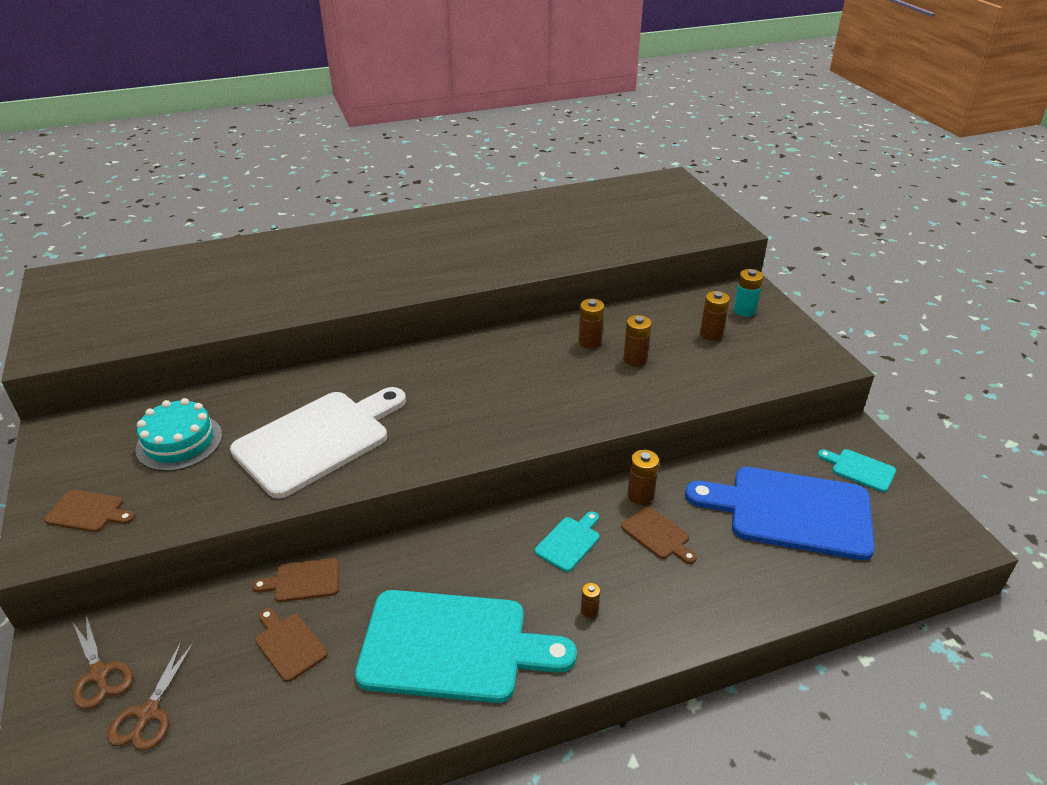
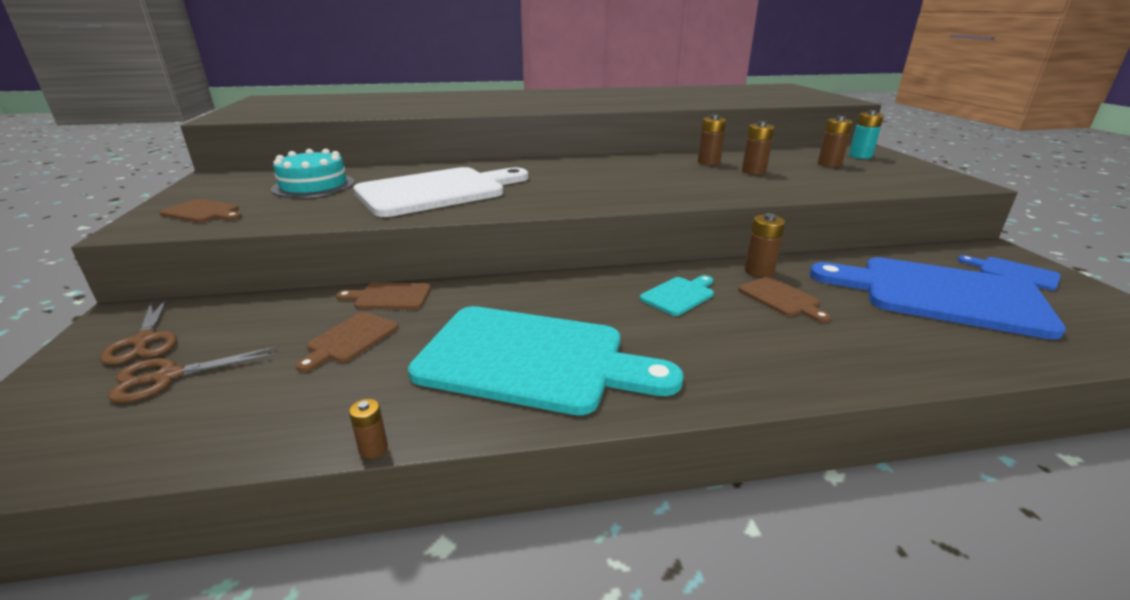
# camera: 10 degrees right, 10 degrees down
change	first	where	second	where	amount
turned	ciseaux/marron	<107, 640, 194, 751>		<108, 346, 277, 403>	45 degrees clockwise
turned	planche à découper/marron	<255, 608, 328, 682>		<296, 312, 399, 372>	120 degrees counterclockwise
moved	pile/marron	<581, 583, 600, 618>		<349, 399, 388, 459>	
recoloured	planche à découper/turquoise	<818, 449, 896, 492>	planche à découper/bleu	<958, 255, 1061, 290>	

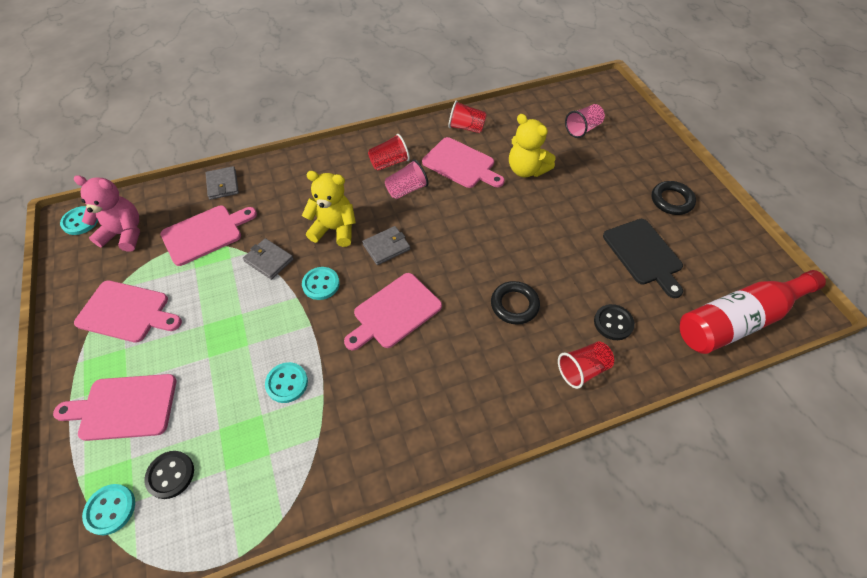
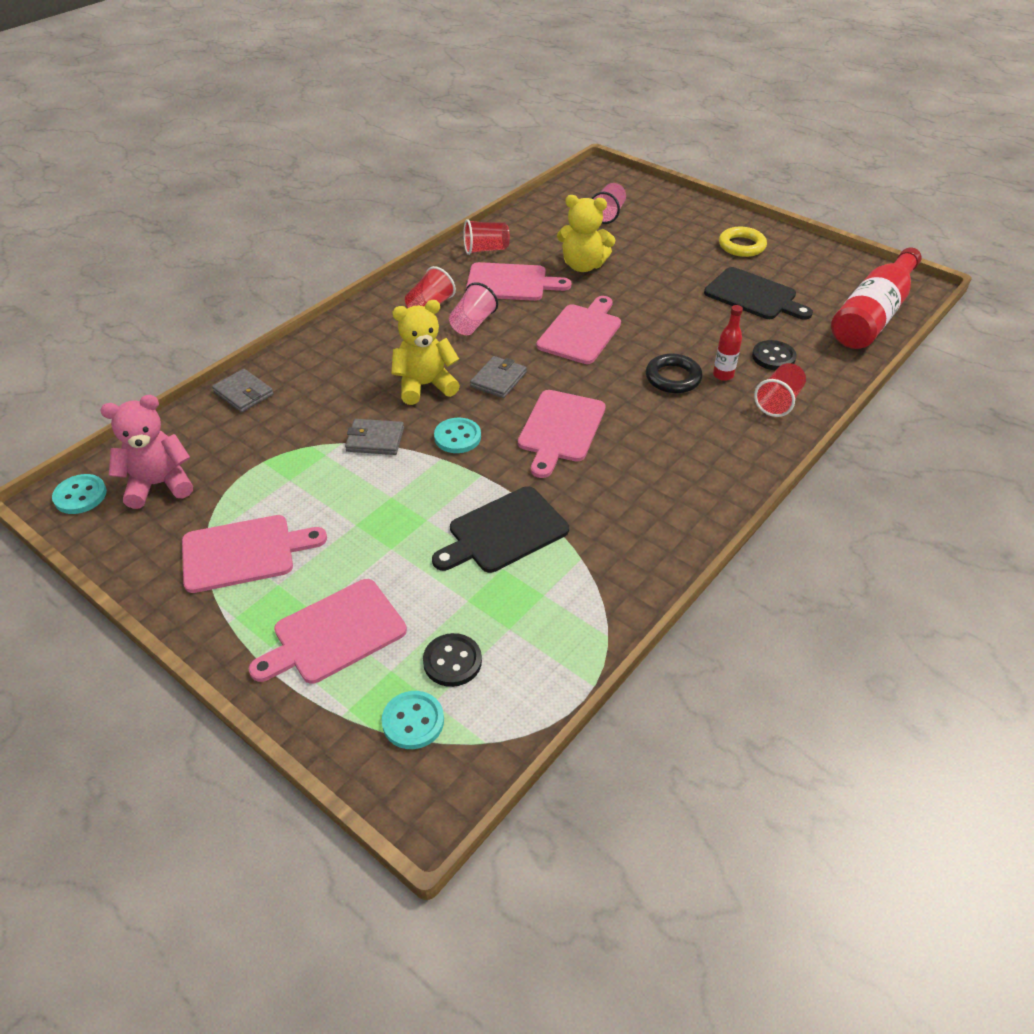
# camera: 30 degrees left, 10 degrees down
change	first	where	second	where	amount
moved	planche à découper/rose	<160, 205, 257, 266>		<536, 296, 621, 364>	
replaced	bouton/turquoise	<265, 362, 308, 403>	planche à découper/noir	<432, 486, 569, 573>	
recoloured	anneau/noir	<652, 181, 696, 215>	anneau/jaune	<719, 227, 767, 257>	
added			bouteille/rouge	<713, 305, 743, 381>	

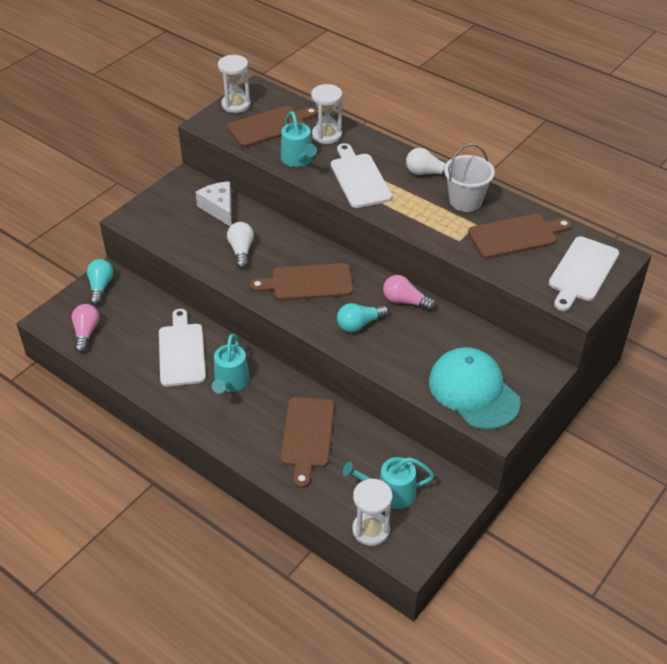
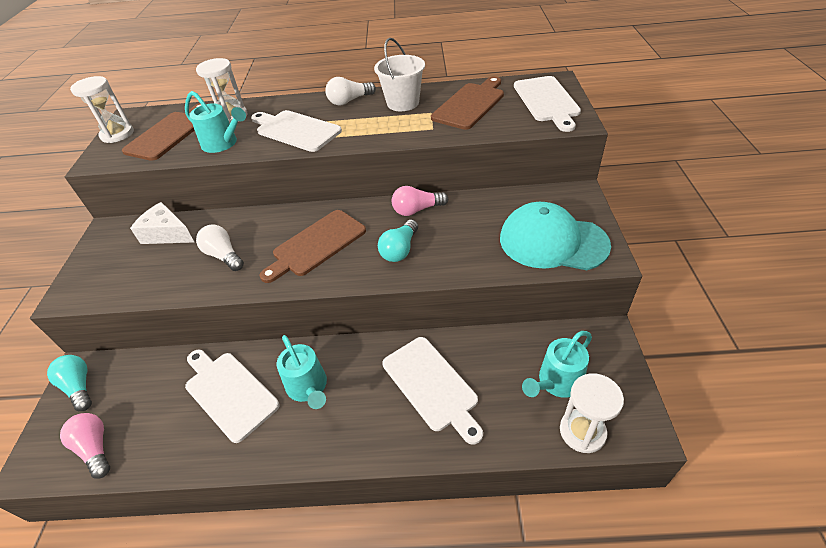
# camera: 35 degrees left, 0 degrees up
change	first	where	second	where	amount
recoloured	planche à découper/marron	<280, 397, 334, 488>	planche à découper/blanc	<382, 337, 483, 445>	

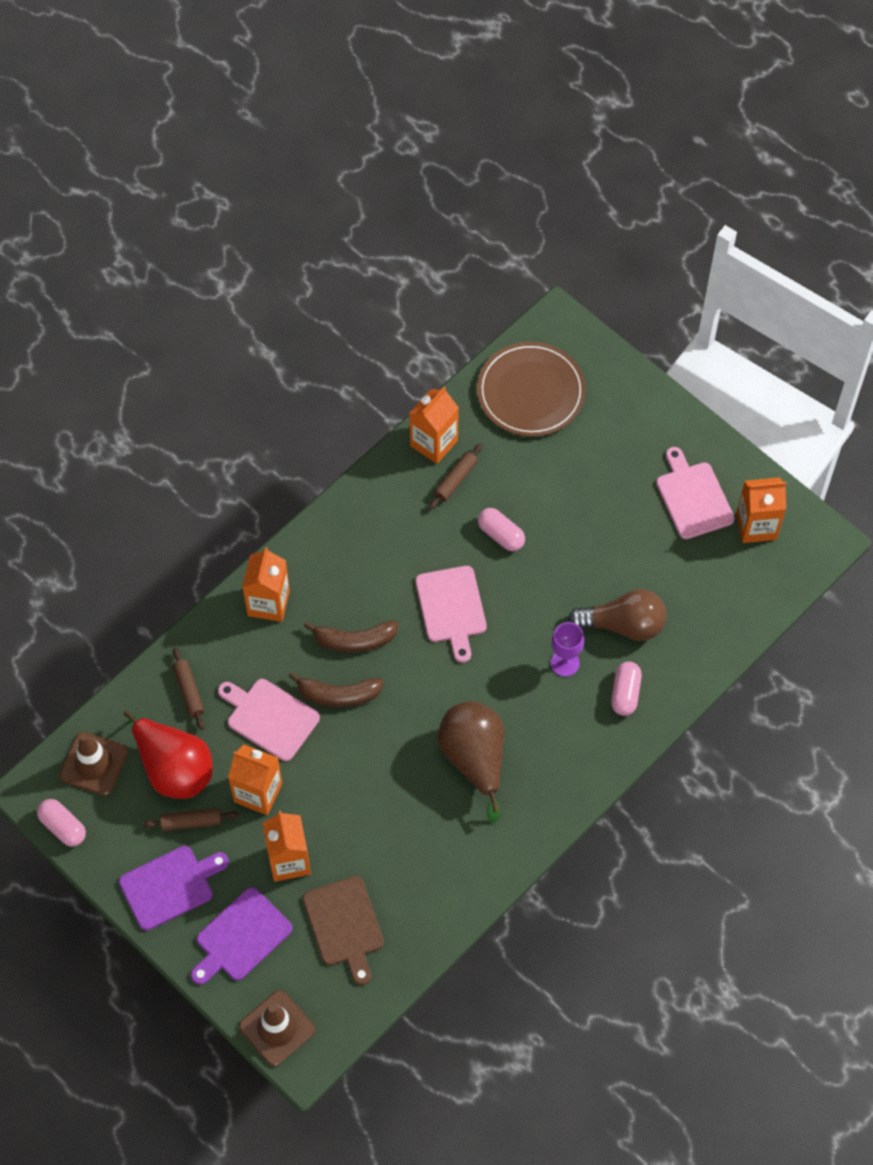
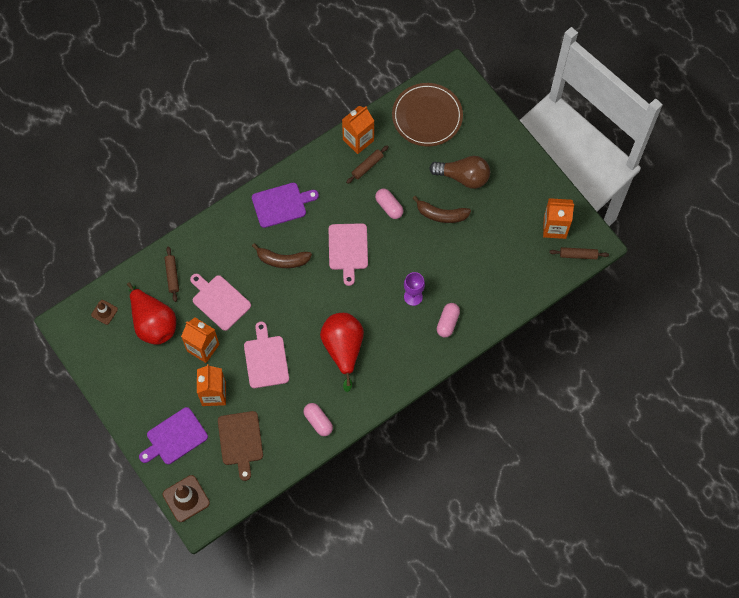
# camera: 10 degrees right, 5 degrees up
change	first	where	second	where	amount
moved	gélule/rose	<37, 799, 86, 847>		<303, 403, 333, 436>	
resized	cône de chantier/marron	<59, 732, 128, 796>		<91, 300, 118, 325>	x0.58
moved	planche à découper/violet	<119, 846, 229, 931>		<252, 183, 319, 228>	
moved	rouleau à pâtisserie/marron	<143, 808, 239, 831>		<549, 247, 609, 259>	
removed	brique de lait/orange	<242, 547, 290, 622>			
moved	banane/marron	<289, 672, 384, 707>		<412, 196, 471, 223>	
recoloured	poire/marron	<438, 701, 504, 823>	poire/rouge	<320, 313, 364, 392>	
moved	ampoule/marron	<568, 589, 666, 641>		<429, 156, 490, 189>	
moved	planche à découper/rose	<656, 447, 734, 539>		<244, 322, 289, 388>	

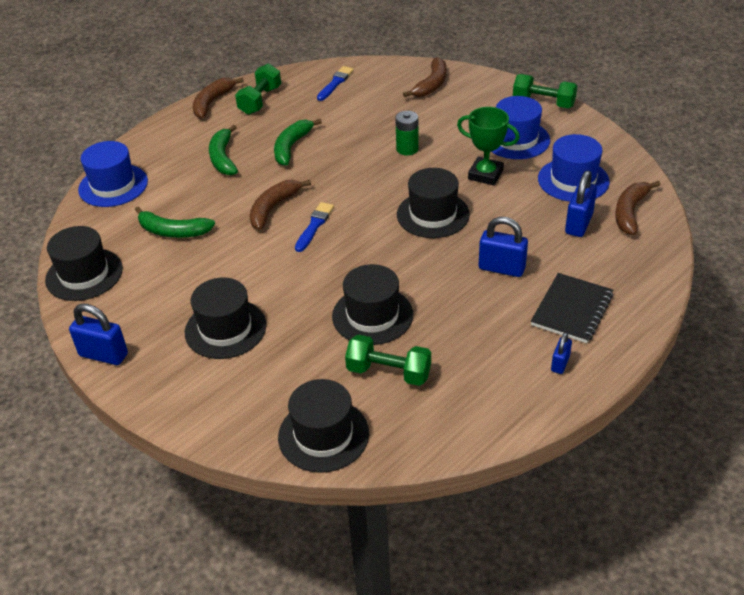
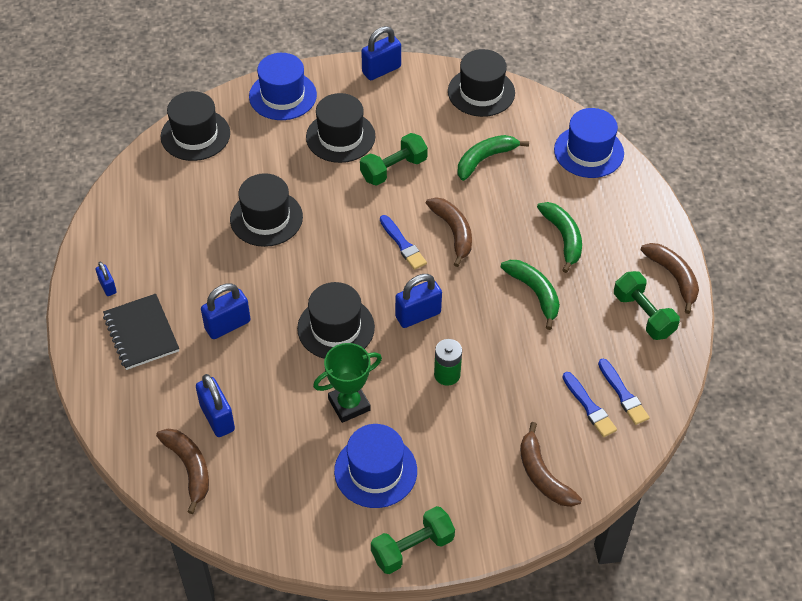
# camera: 125 degrees right, 10 degrees up
change	first	where	second	where	amount
turned	banane/vert	<209, 124, 238, 175>		<537, 202, 582, 273>	45 degrees clockwise
moved	haltère/vert	<345, 335, 431, 386>		<360, 133, 428, 186>	
moved	chapeau/bleu	<538, 134, 610, 202>		<249, 53, 317, 120>	
added			cadenas/bleu	<395, 274, 442, 328>	
added			pinceau/bleu	<562, 372, 617, 437>	

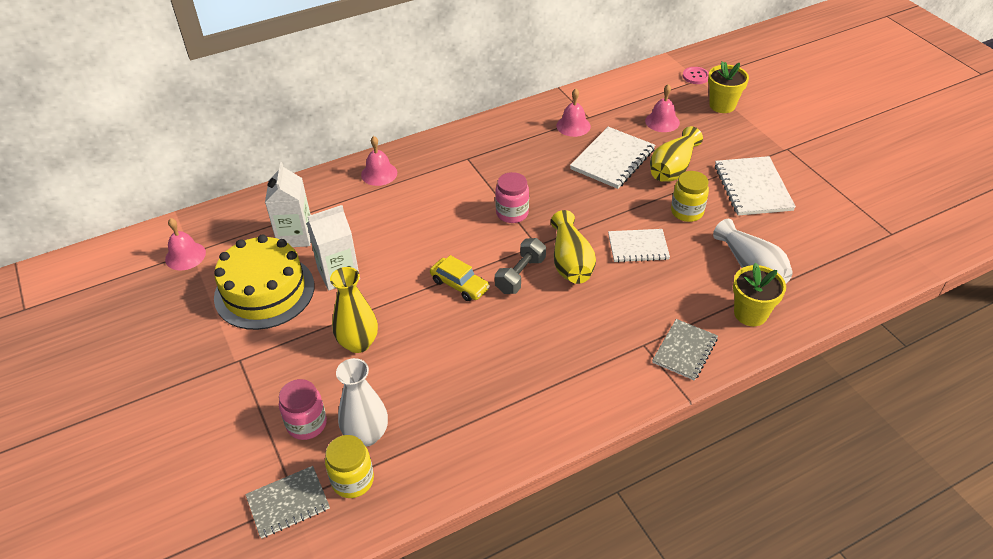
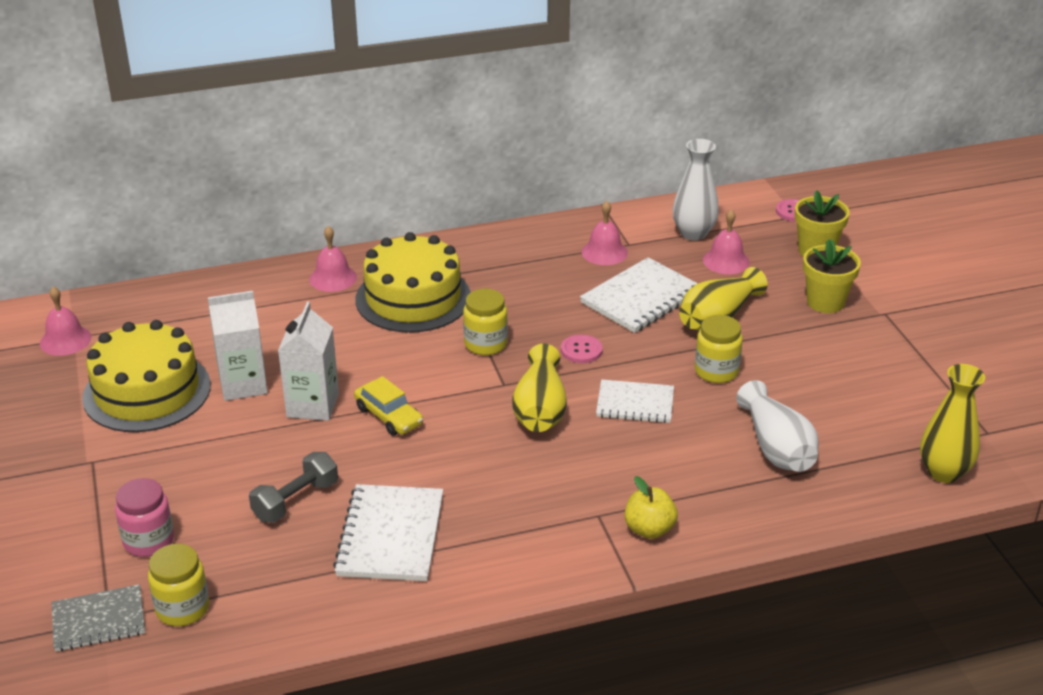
# camera: 10 degrees right, 10 degrees down
change	first	where	second	where	amount
moved	brique de lait/blanc	<265, 162, 311, 247>		<278, 302, 339, 421>	
moved	vase/jaune	<330, 267, 378, 353>		<920, 364, 985, 483>	
moved	vase/blanc	<336, 358, 388, 446>		<673, 139, 719, 241>	
recoloured	bocal/rose	<495, 172, 529, 223>	bocal/jaune	<463, 289, 508, 355>	
moved	haltère/gris	<495, 238, 546, 294>		<249, 452, 338, 523>	
replaced	carnet/gris	<652, 319, 718, 381>	pomme/jaune	<625, 476, 678, 539>	
moved	carnet/blanc	<715, 156, 796, 216>		<333, 484, 443, 581>	
moved	pot de fleurs/jaune	<733, 263, 786, 326>		<803, 239, 861, 313>	
added			gâteau/jaune	<355, 232, 471, 333>	
added			bouton/rose	<561, 335, 603, 363>	

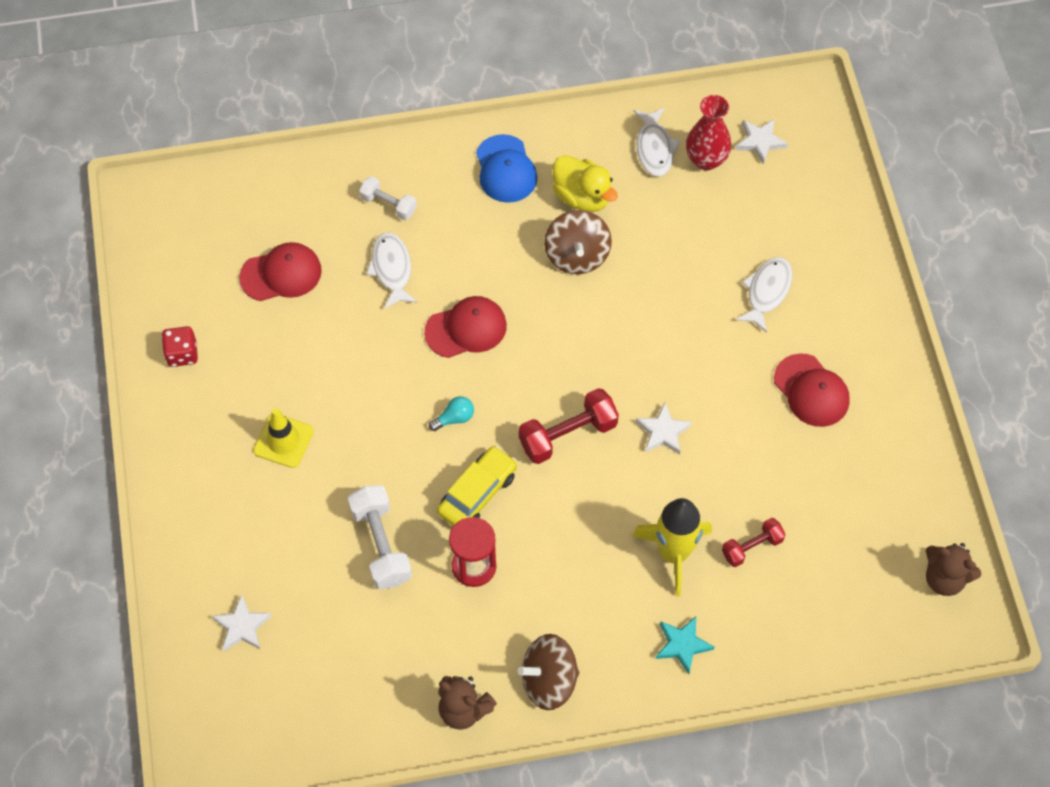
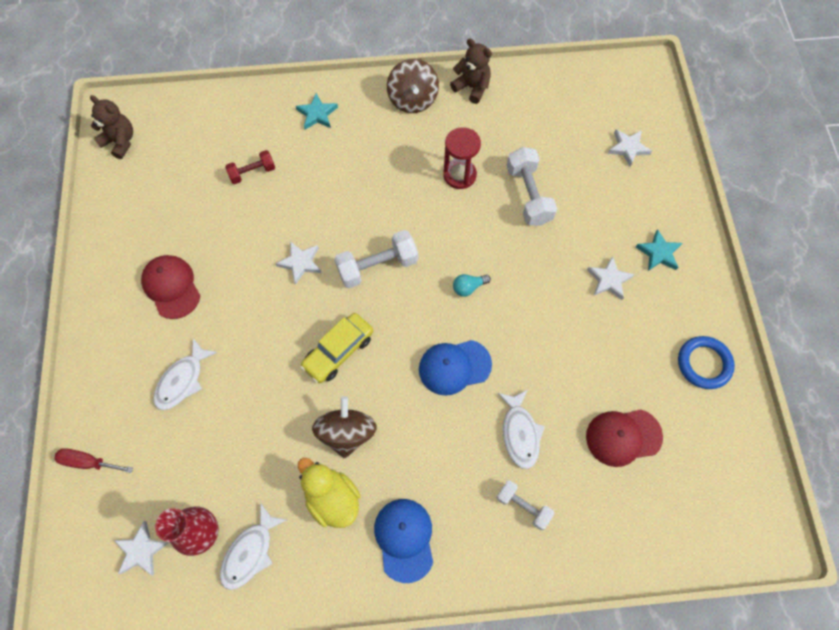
# camera: 175 degrees left, 5 degrees up
change	first	where	second	where	amount
replaced	dé/rouge	<162, 326, 198, 367>	anneau/bleu	<678, 336, 735, 389>	
replaced	cône de chantier/jaune	<253, 408, 314, 468>	étoile/blanc	<587, 256, 635, 300>	
recoloured	casquette/rouge	<424, 296, 507, 358>	casquette/bleu	<419, 340, 492, 396>	
moved	voiture/jaune	<437, 446, 517, 526>		<300, 313, 373, 383>	
turned	toupie/marron	<518, 634, 579, 710>		<387, 59, 439, 113>	90 degrees clockwise
recoloured	haltère/rouge	<519, 388, 619, 464>	haltère/blanc	<334, 230, 418, 288>	
removed	fusée/jaune	<632, 498, 712, 597>			
turned	poisson/blanc	<633, 108, 680, 177>		<220, 504, 287, 590>	150 degrees counterclockwise
added			tournevis/rouge	<55, 448, 133, 473>	
added			étoile/turquoise	<636, 229, 682, 271>	

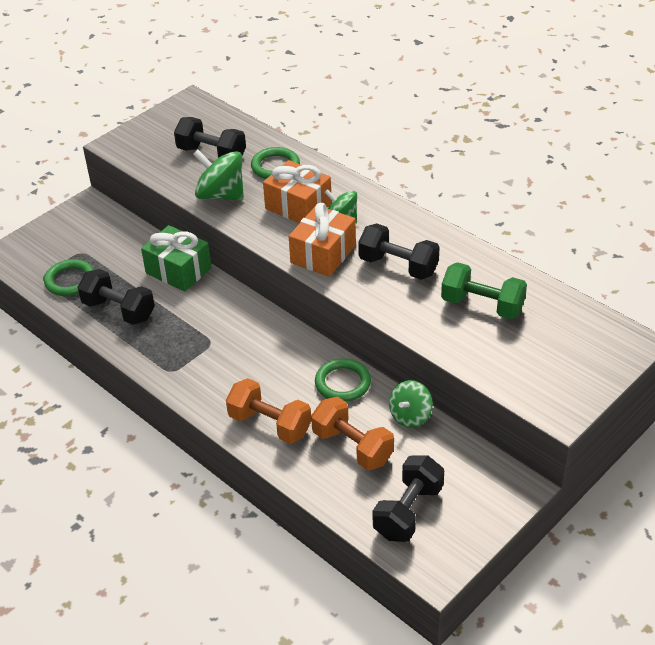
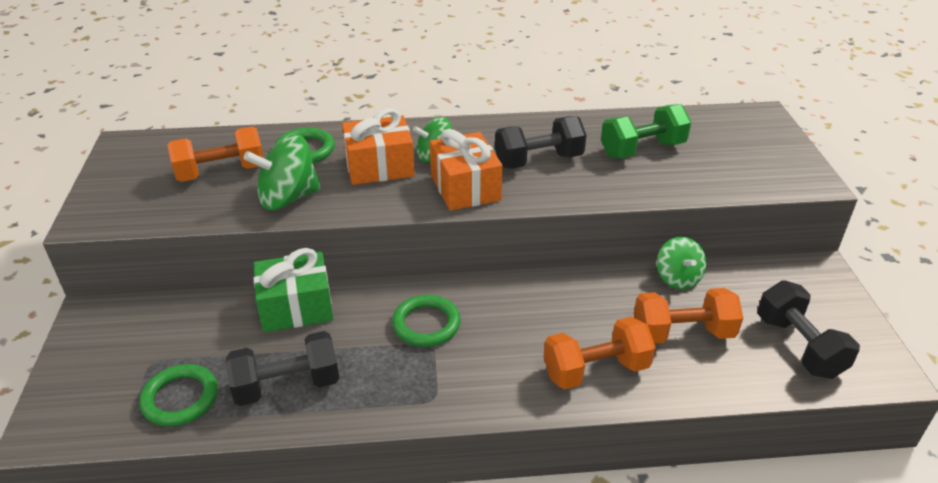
# camera: 50 degrees left, 5 degrees down
change	first	where	second	where	amount
recoloured	haltère/noir	<174, 117, 246, 158>	haltère/orange	<167, 126, 264, 182>	
moved	anneau/vert	<315, 358, 371, 402>		<392, 295, 461, 347>	

